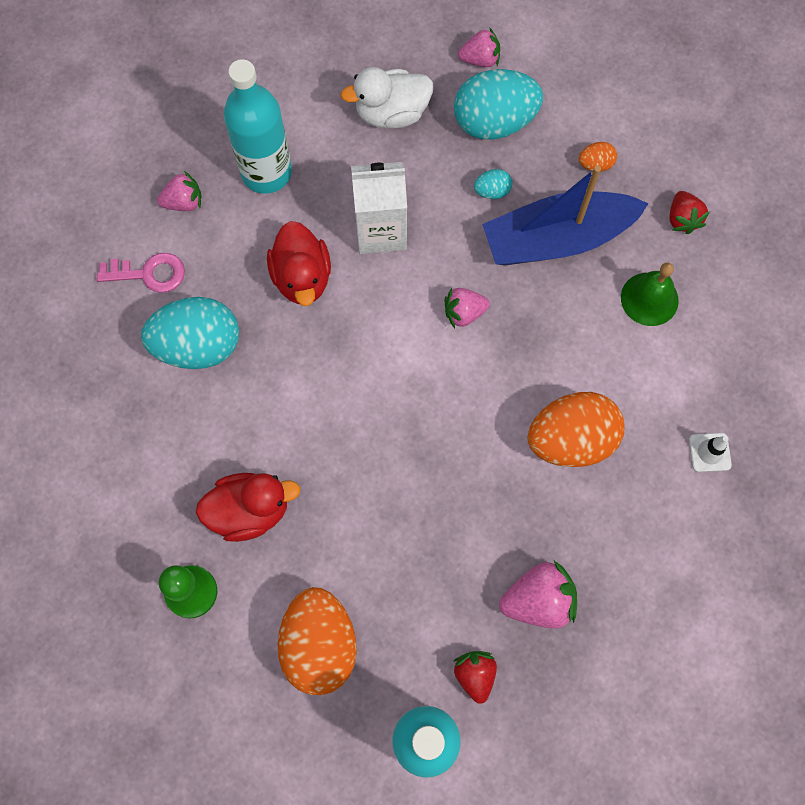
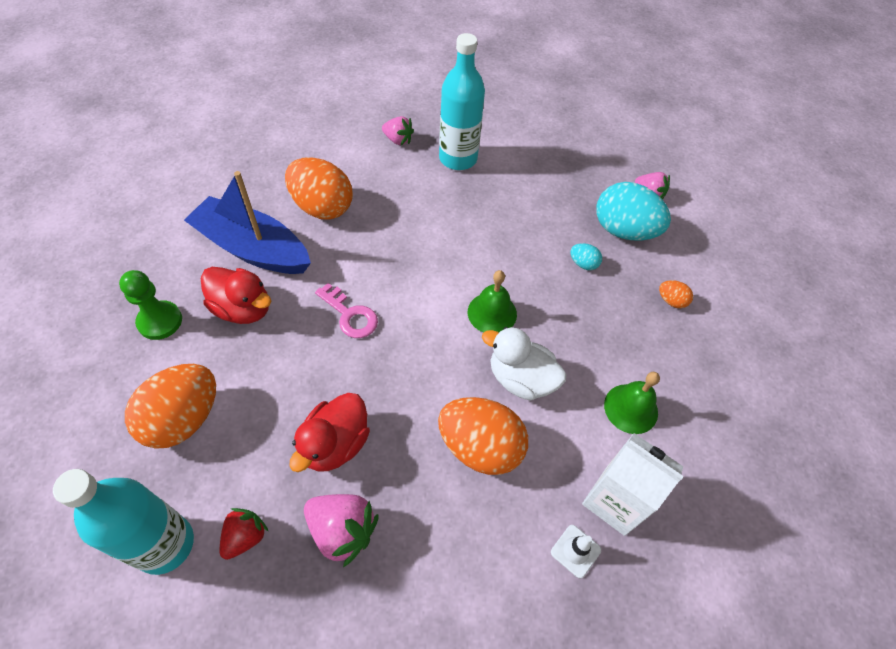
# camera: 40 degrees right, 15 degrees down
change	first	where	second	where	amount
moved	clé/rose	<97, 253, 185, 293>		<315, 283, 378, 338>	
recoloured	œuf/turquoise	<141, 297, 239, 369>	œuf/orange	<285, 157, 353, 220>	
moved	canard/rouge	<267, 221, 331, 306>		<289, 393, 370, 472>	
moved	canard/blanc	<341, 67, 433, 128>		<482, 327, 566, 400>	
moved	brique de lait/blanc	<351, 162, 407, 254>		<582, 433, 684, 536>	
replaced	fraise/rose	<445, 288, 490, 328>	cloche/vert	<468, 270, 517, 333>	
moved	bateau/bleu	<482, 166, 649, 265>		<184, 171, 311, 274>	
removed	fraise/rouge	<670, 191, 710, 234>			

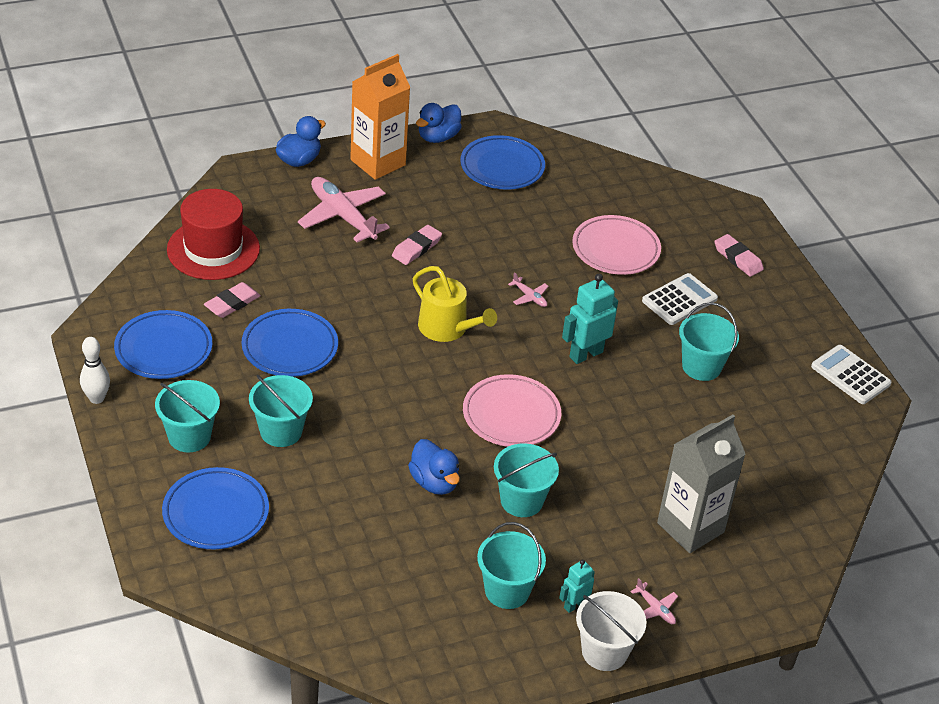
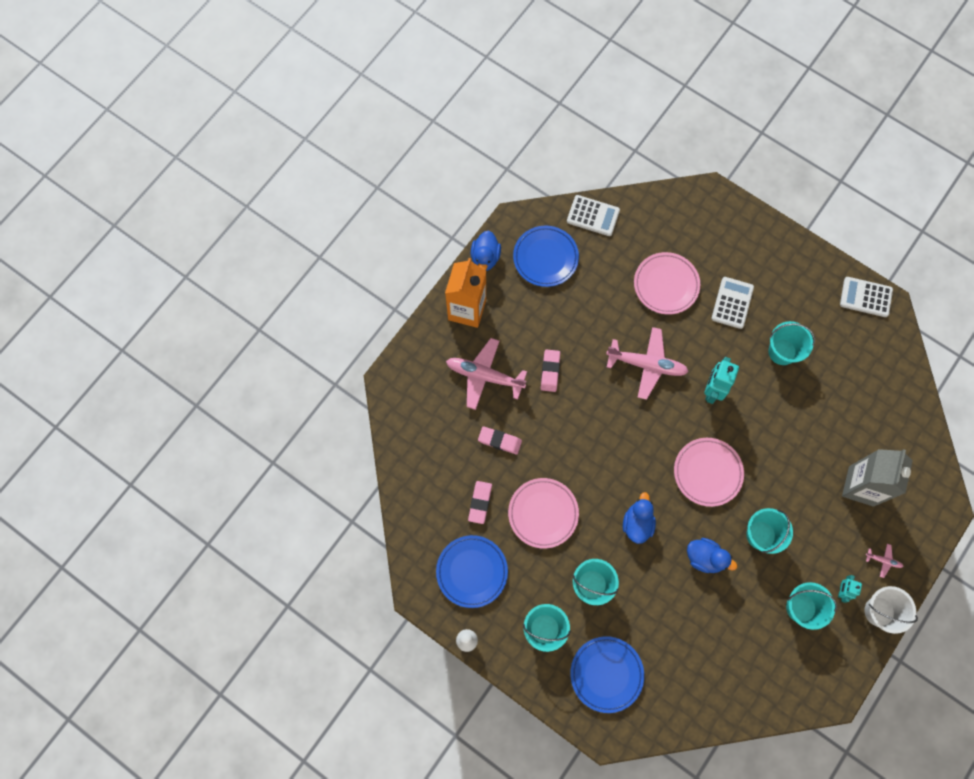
# camera: 30 degrees left, 30 degrees up
change	first	where	second	where	amount
removed	chapeau/rouge	<167, 189, 260, 280>			
recoloured	assiette/bleu	<242, 309, 338, 377>	assiette/rose	<508, 478, 579, 548>	
moved	canard/bleu	<276, 116, 326, 167>		<623, 492, 656, 544>	
removed	arrosoir/jaune	<413, 266, 497, 342>			
resized	avion/rose	<508, 272, 549, 307>		<606, 327, 689, 400>	x2.30
moved	gomme/rose	<714, 234, 764, 277>		<478, 426, 522, 455>	
added			calculatrice/blanc	<567, 195, 620, 236>	

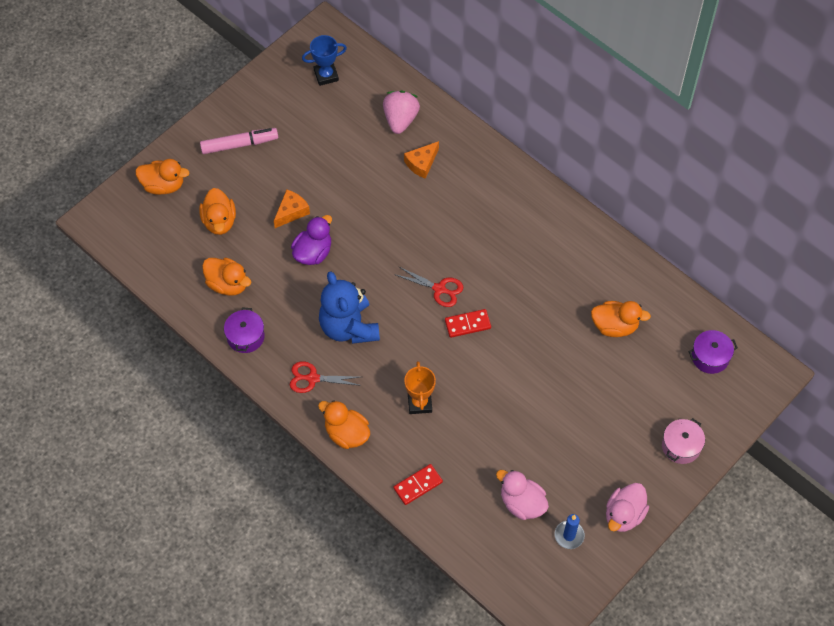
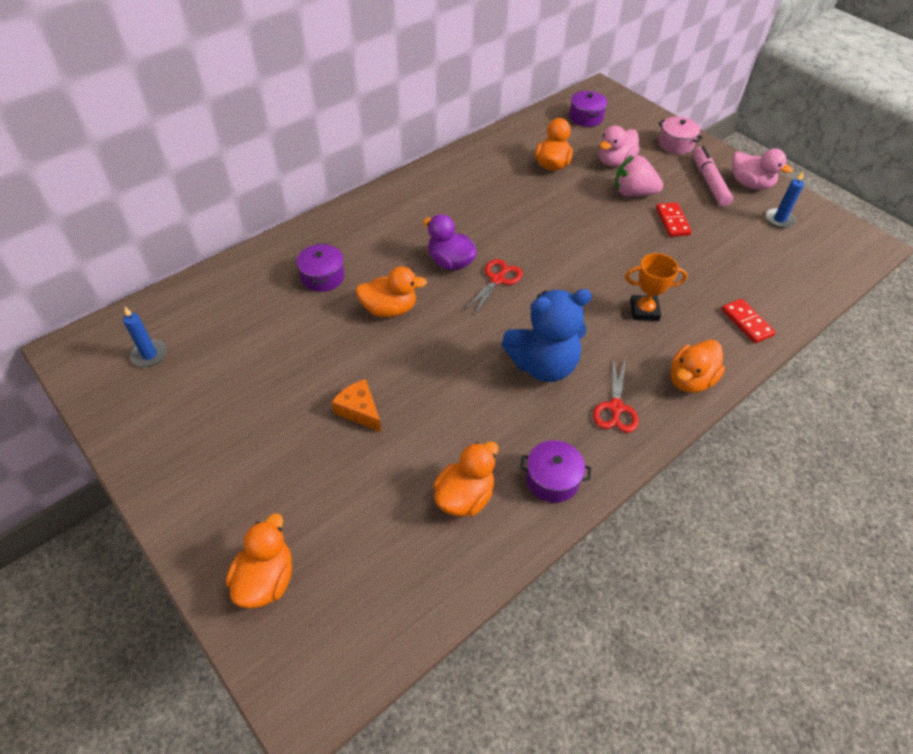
# camera: 85 degrees left, 10 degrees down
change	first	where	second	where	amount
moved	canard/orange	<199, 188, 236, 235>		<355, 266, 427, 317>	
moved	feutre/rose	<200, 128, 278, 154>		<693, 146, 733, 207>	
moved	canard/violet	<291, 215, 332, 265>		<423, 214, 477, 271>	
replaced	trophée/bleu	<302, 35, 347, 86>	bougie/bleu	<123, 307, 167, 367>	
moved	fraise/rose	<383, 91, 420, 134>		<615, 155, 663, 197>	
replaced	fromage/orange	<404, 141, 439, 179>	marmite/violet	<296, 244, 344, 292>	
moved	domino/rouge	<445, 309, 491, 338>		<656, 203, 692, 237>	
moved	canard/rose	<496, 470, 549, 520>		<598, 126, 640, 167>	

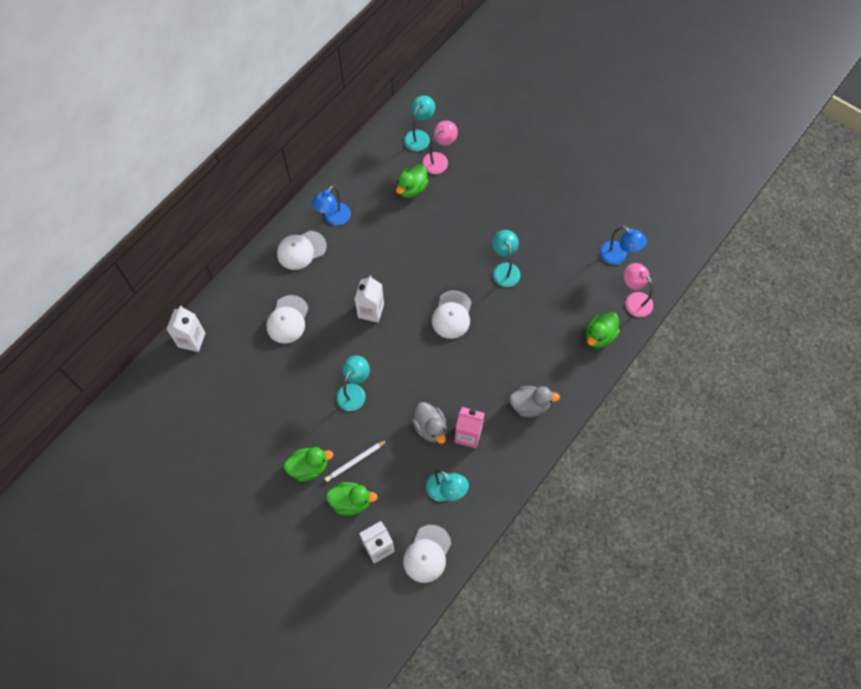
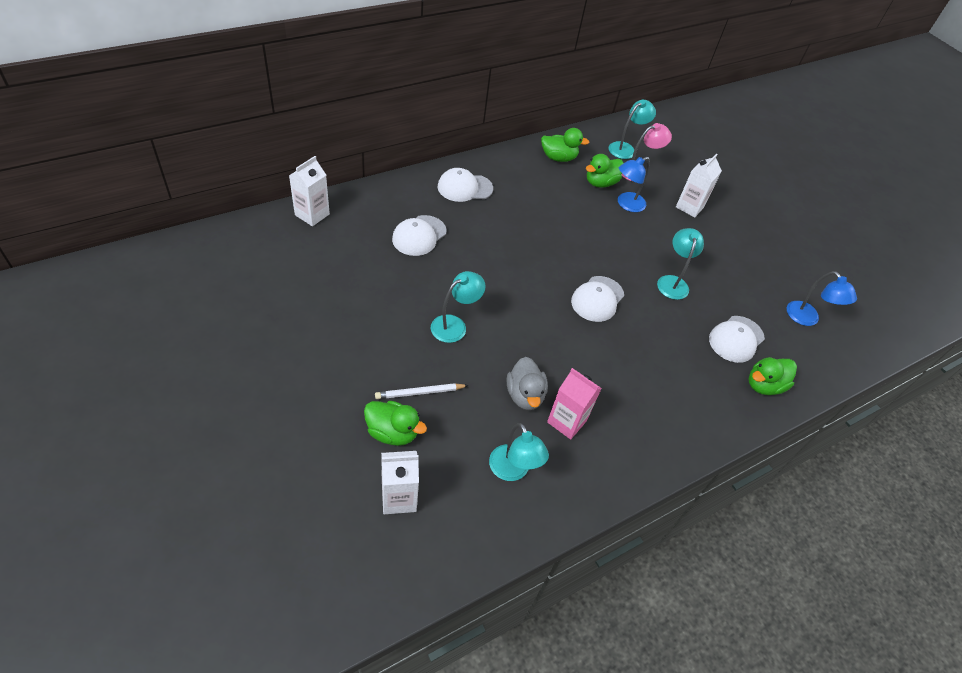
# camera: 15 degrees right, 15 degrees down
change	first	where	second	where	amount
moved	canard/vert	<284, 447, 333, 482>		<541, 128, 589, 162>	
moved	lampe/bleu	<311, 186, 351, 226>		<618, 157, 650, 212>	
moved	brique de lait/blanc	<355, 275, 384, 323>		<676, 154, 722, 218>	
moved	casquette/blanc	<403, 525, 451, 583>		<709, 316, 765, 363>	
removed	canard/gris	<509, 386, 560, 417>			
removed	lampe/rose	<624, 263, 653, 317>			

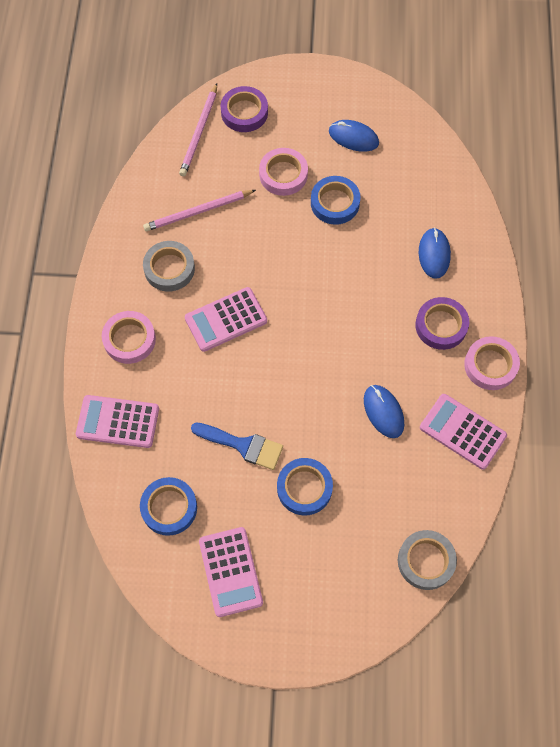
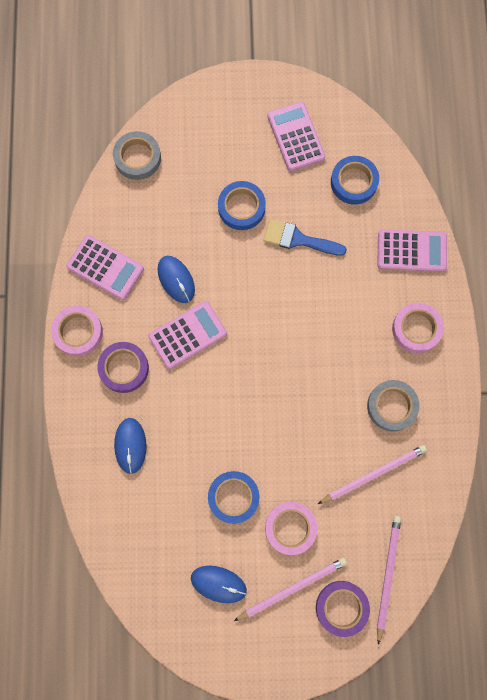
# camera: 175 degrees right, 10 degrees up
change	first	where	second	where	amount
moved	calculatrice/rose	<185, 287, 267, 352>		<148, 301, 227, 369>	
added			crayon/rose	<234, 558, 347, 621>	

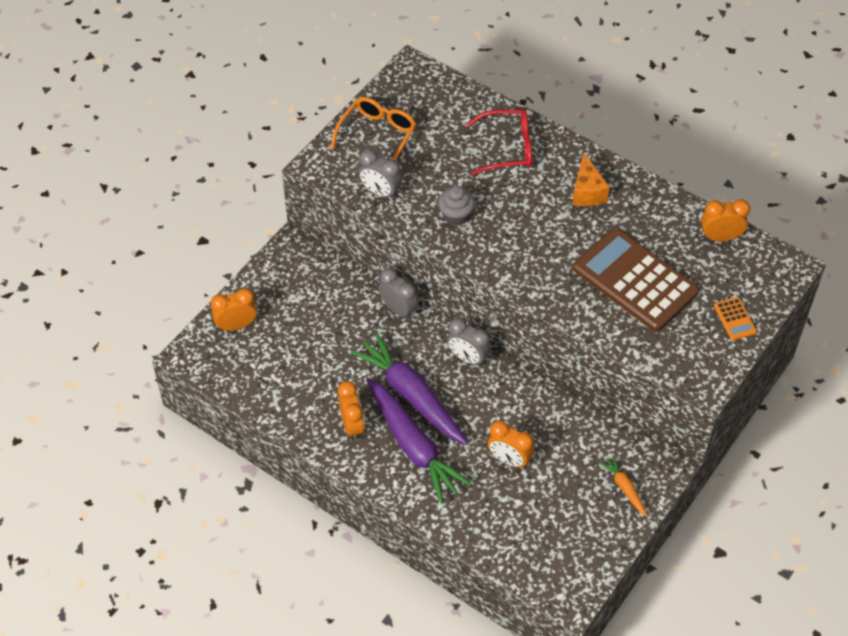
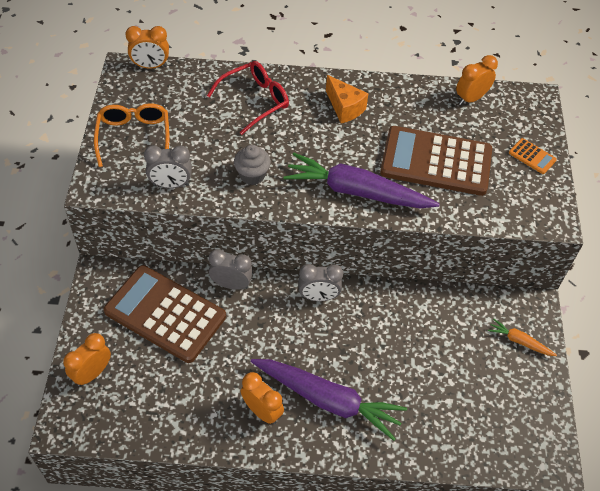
# camera: 35 degrees left, 0 degrees up
change	first	where	second	where	amount
moved	carotte/violet	<350, 333, 468, 445>		<283, 153, 440, 209>	
moved	réveil/orange	<488, 421, 534, 468>		<125, 26, 169, 69>	
added			calculatrice/marron	<104, 265, 226, 363>	

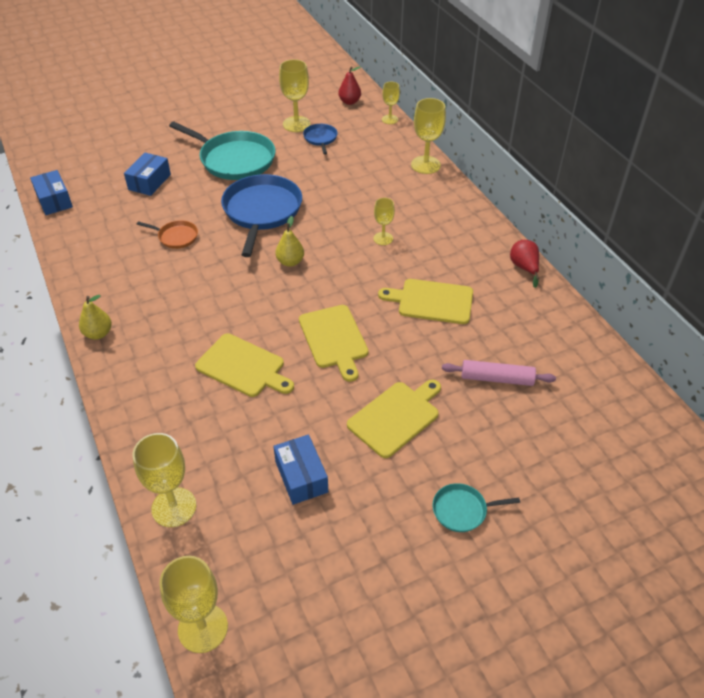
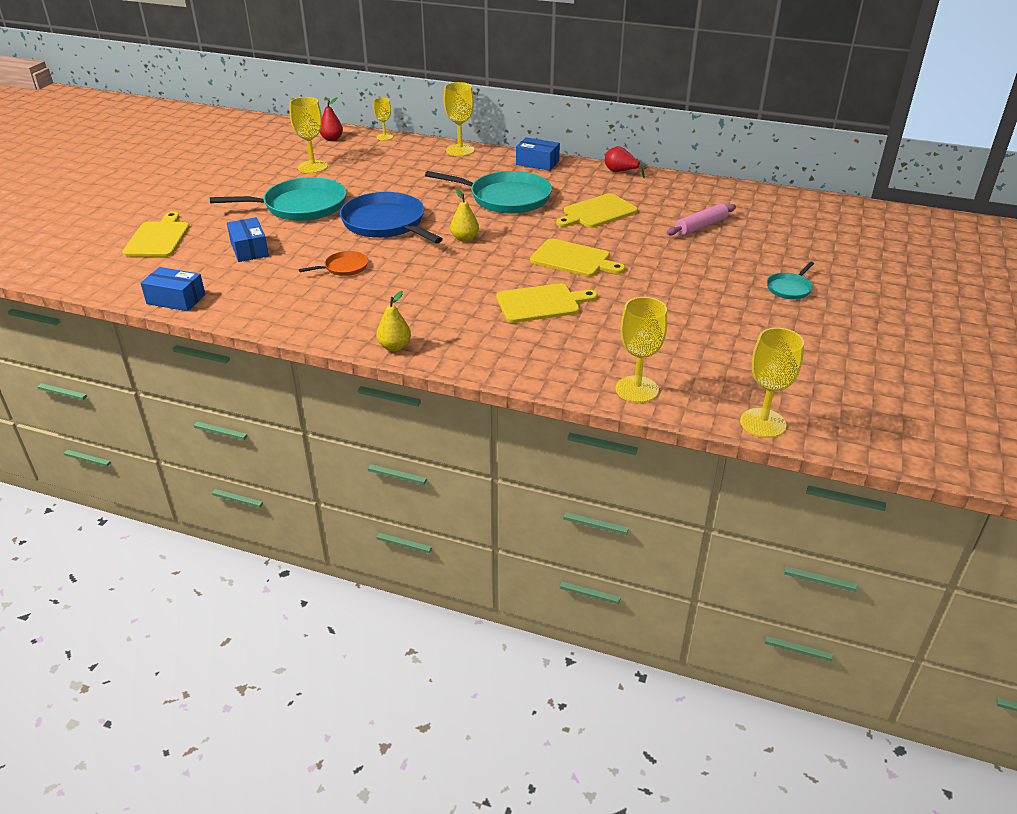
# camera: 45 degrees left, 10 degrees down
change	first	where	second	where	amount
moved	boîte/bleu	<273, 435, 328, 505>		<516, 137, 560, 171>	
removed	poêle/bleu	<303, 124, 338, 154>			
moved	planche à découper/jaune	<347, 379, 441, 458>		<122, 212, 190, 257>	
replaced	verre à pied/jaune	<373, 198, 395, 245>	poêle/turquoise	<425, 171, 552, 214>	

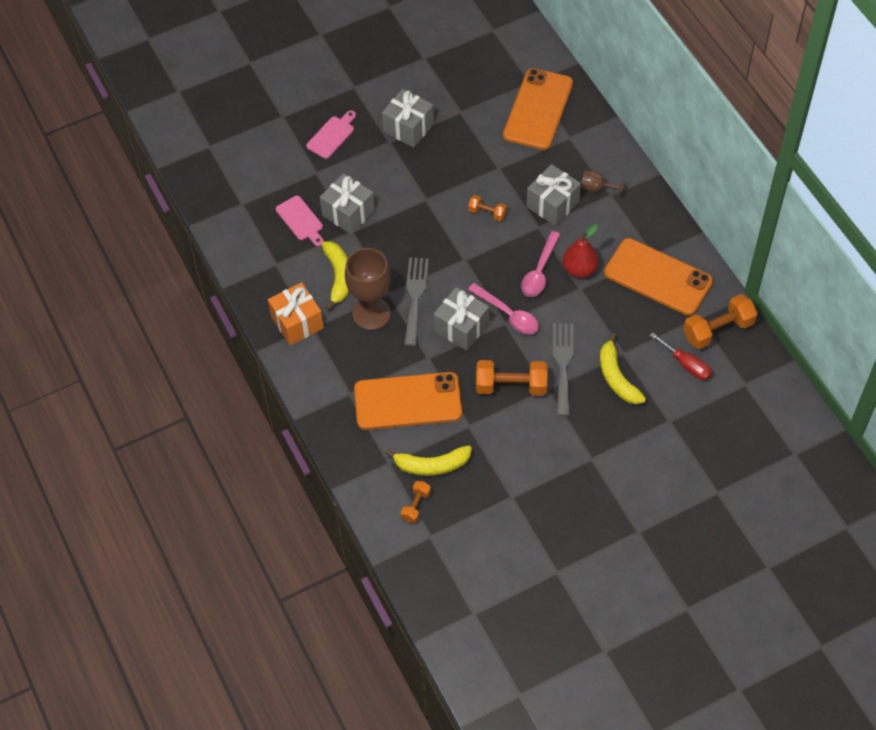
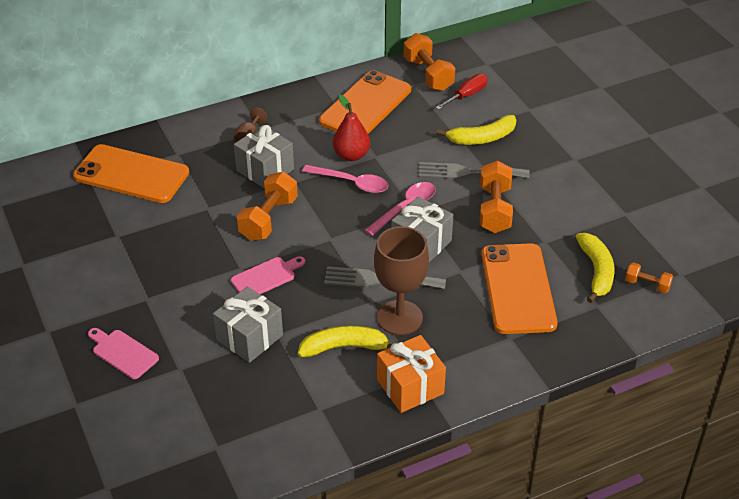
# camera: 90 degrees left, 15 degrees down
change	first	where	second	where	amount
moved	planche à découper/rose	<276, 196, 324, 246>		<231, 256, 306, 294>	
removed	cadeau/gris	<382, 89, 434, 148>			
resized	haltère/orange	<468, 195, 507, 221>		<237, 172, 298, 241>	x1.82

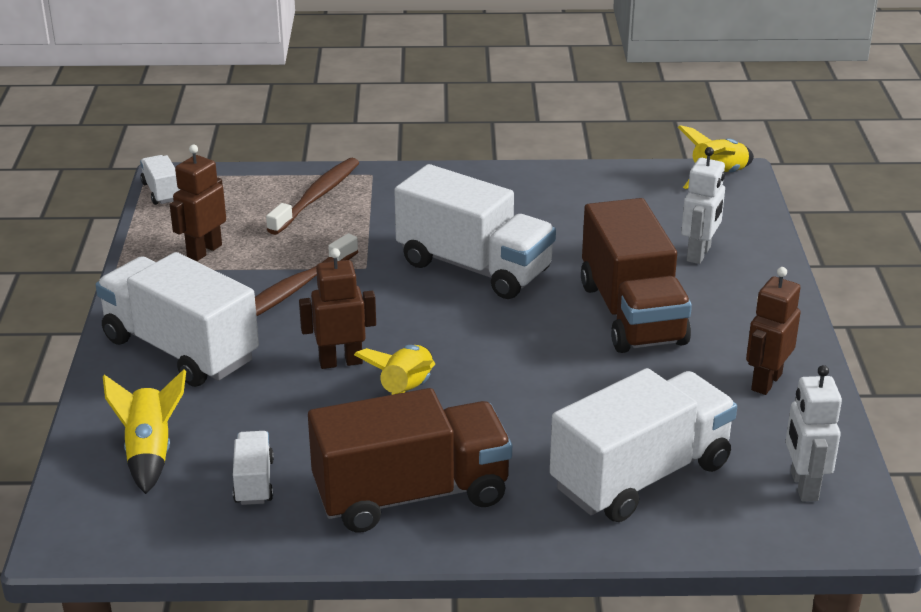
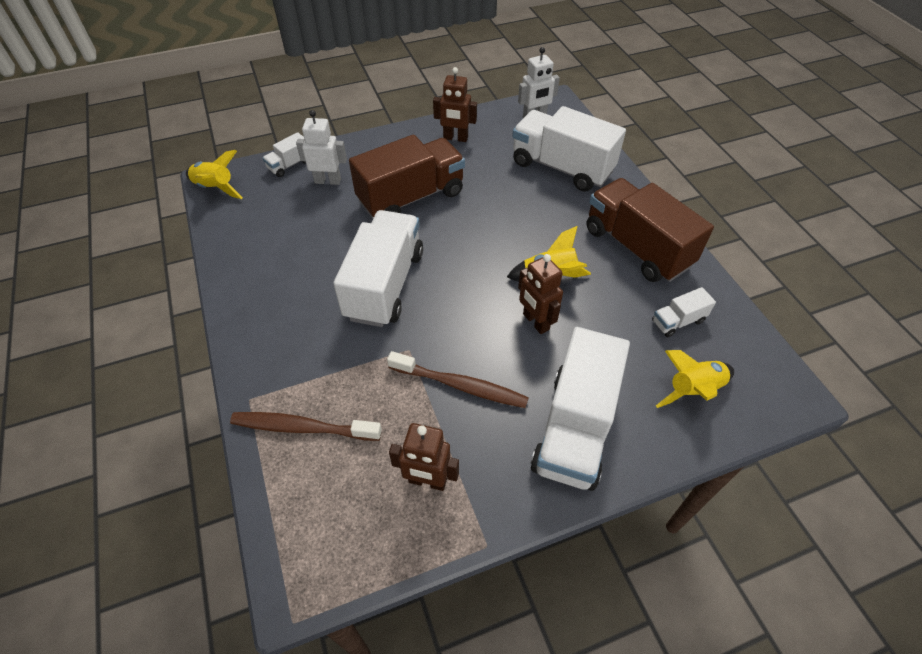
# camera: 110 degrees left, 20 degrees up
change	first	where	second	where	amount
moved	camion/blanc	<140, 155, 180, 205>		<263, 132, 306, 177>	

